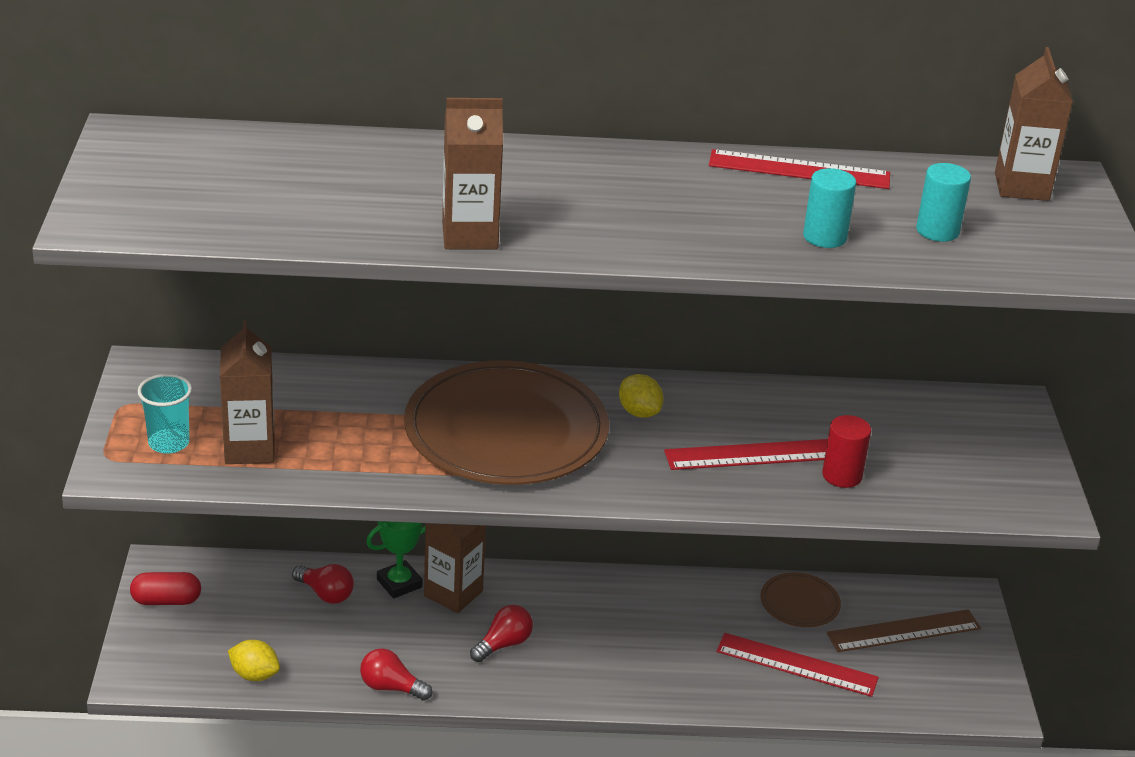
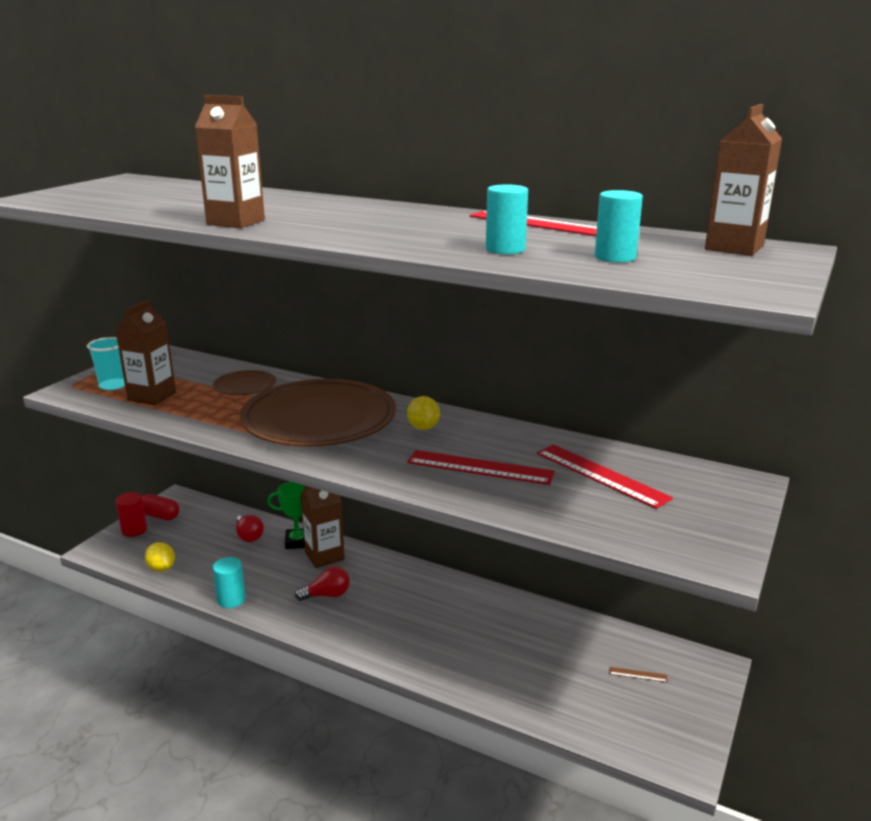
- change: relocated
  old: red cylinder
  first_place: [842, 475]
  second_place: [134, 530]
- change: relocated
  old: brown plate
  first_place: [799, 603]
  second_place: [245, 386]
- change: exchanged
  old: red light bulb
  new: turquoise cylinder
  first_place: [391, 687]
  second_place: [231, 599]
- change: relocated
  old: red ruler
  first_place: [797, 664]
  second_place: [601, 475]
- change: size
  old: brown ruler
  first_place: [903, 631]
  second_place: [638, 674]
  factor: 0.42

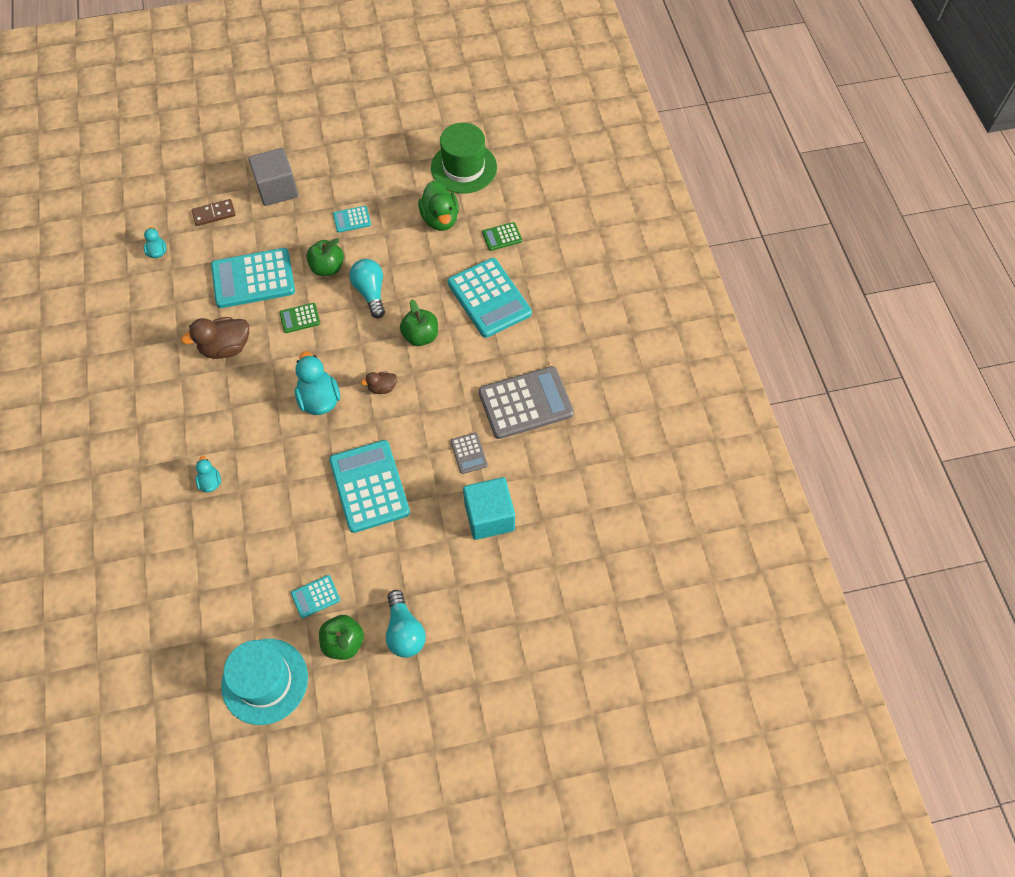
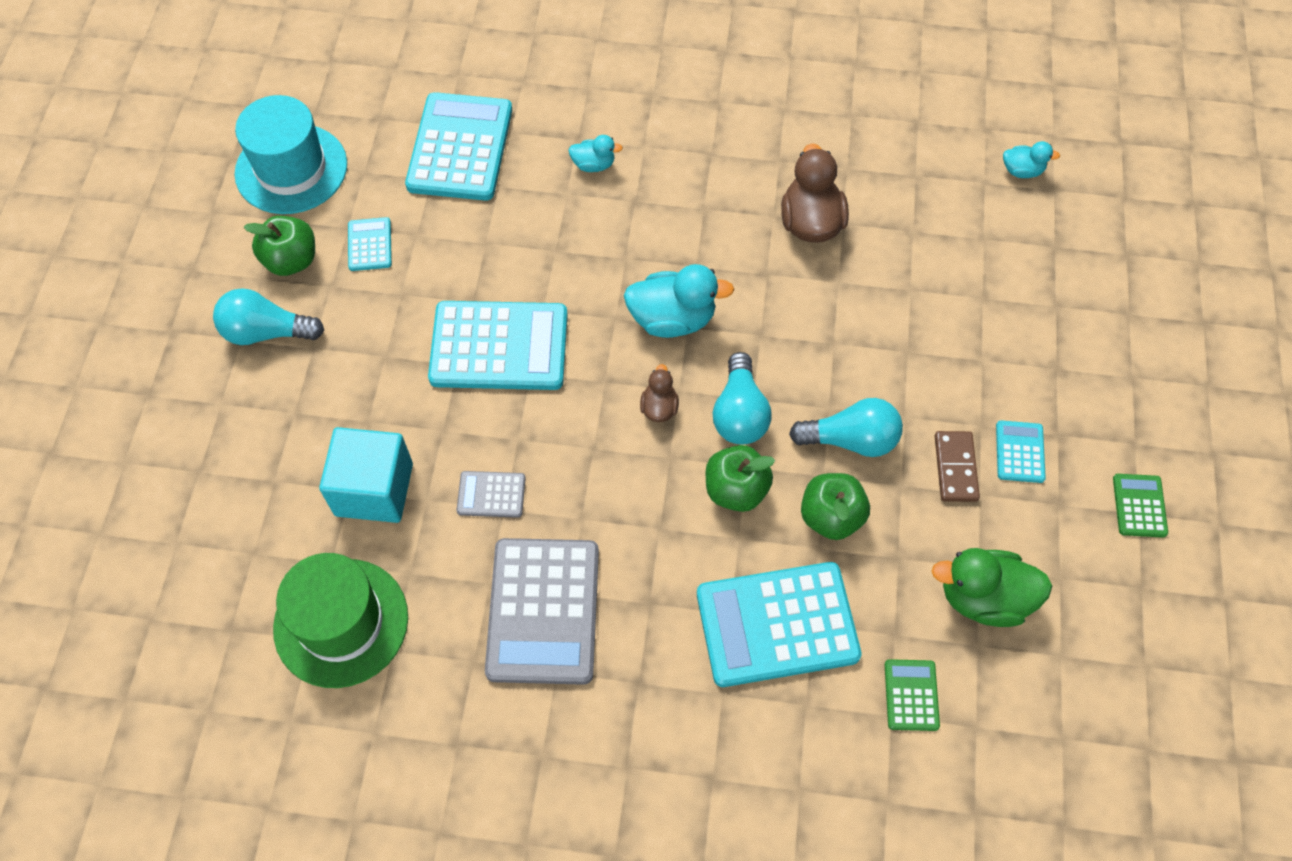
- change: relocated
  old: green hat
  first_place: [464, 168]
  second_place: [341, 622]
- change: relocated
  old: turquoise calculator
  first_place: [253, 279]
  second_place: [460, 148]
- change: appeared
  new: turquoise light bulb
  second_place: [739, 413]
- change: relocated
  old: green apple
  first_place: [327, 268]
  second_place: [831, 517]
- change: relocated
  old: brown domino
  first_place: [214, 214]
  second_place: [956, 468]
- change: relocated
  old: green calculator
  first_place: [300, 318]
  second_place: [1139, 506]
- change: missing
  old: grey cube
  first_place: [277, 189]

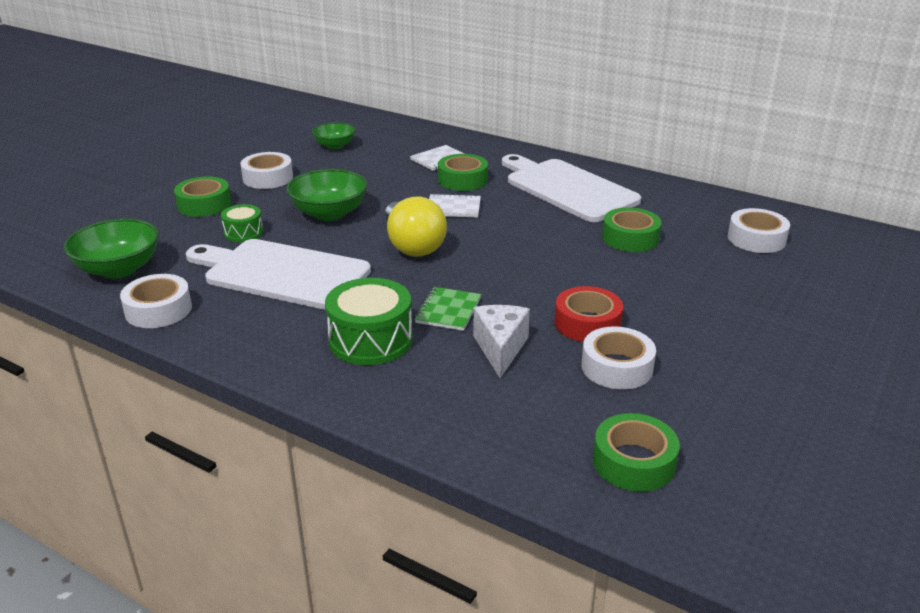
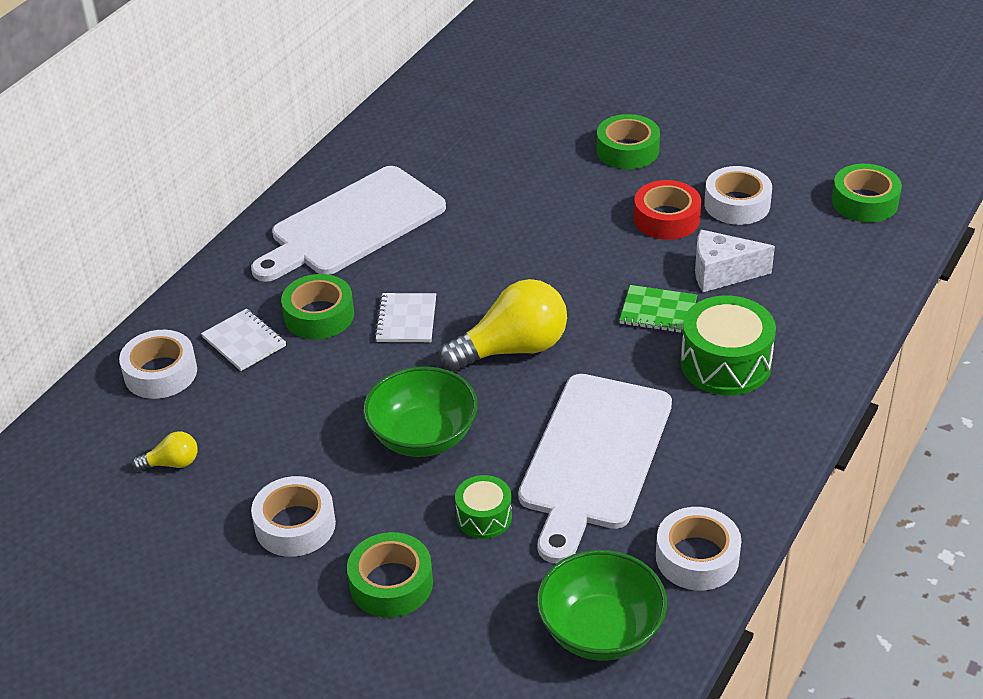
- change: relocated
  old: white tape
  first_place: [756, 239]
  second_place: [160, 373]
- change: exchanged
  old: green bowl
  new: yellow light bulb
  first_place: [335, 146]
  second_place: [172, 463]
- change: relocated
  old: green tape
  first_place: [630, 238]
  second_place: [627, 150]

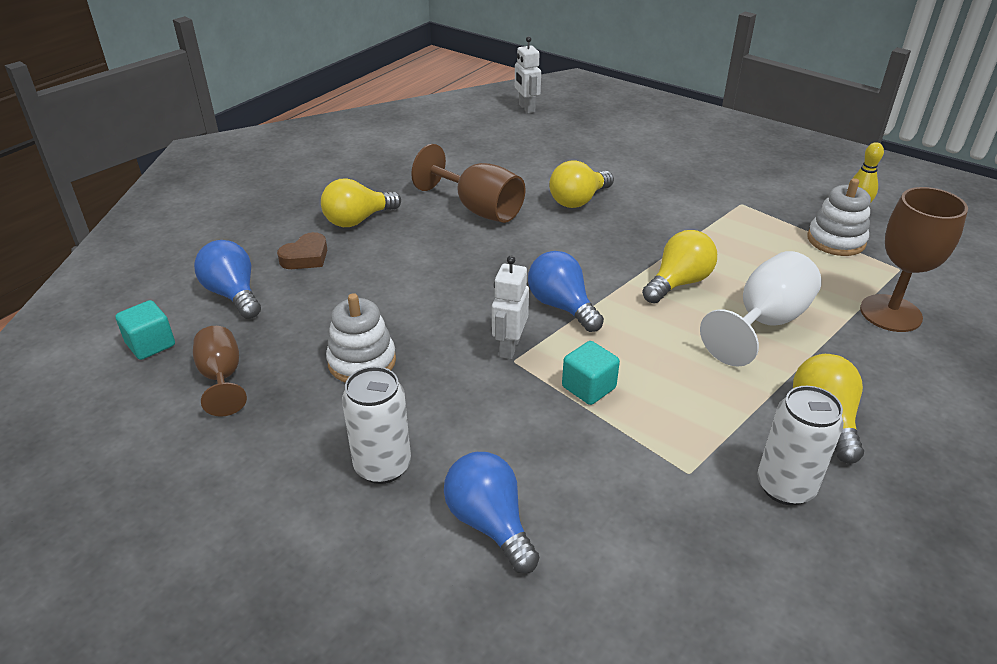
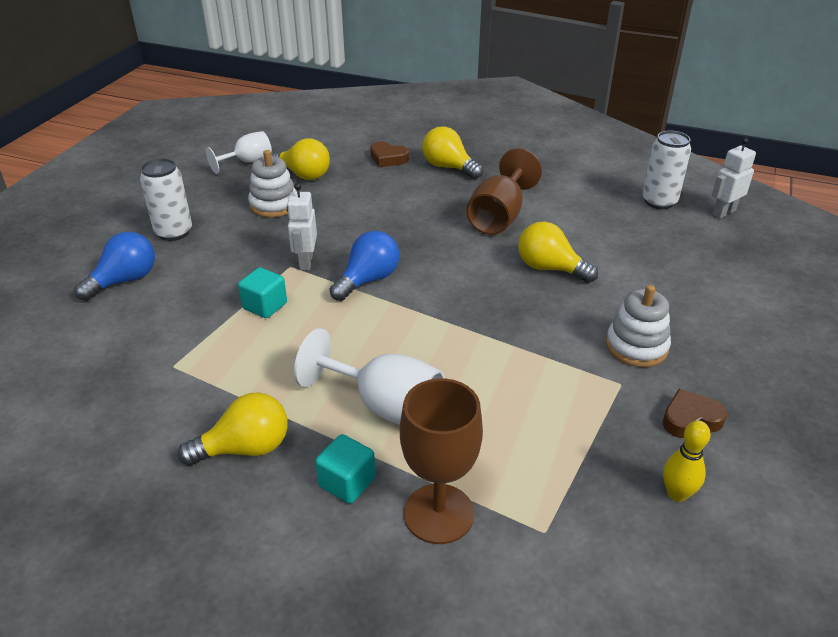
- change: colour
  old: brown goblet
  new: white goblet
  first_place: [222, 378]
  second_place: [247, 162]
- change: relocated
  old: yellow light bulb
  first_place: [679, 283]
  second_place: [303, 175]
- change: spun
  old: white robot
  first_place: [509, 347]
  second_place: [305, 262]
  degrees: -90
- change: relocated
  old: turquoise cube
  first_place: [151, 344]
  second_place: [347, 482]
- change: relocated
  old: white stacking toy
  first_place: [836, 240]
  second_place: [636, 346]
- change: relocated
  old: white can
  first_place: [785, 486]
  second_place: [659, 202]
- change: appeared
  new: brown heart
  second_place: [690, 419]
- change: missing
  old: blue light bulb
  first_place: [233, 294]

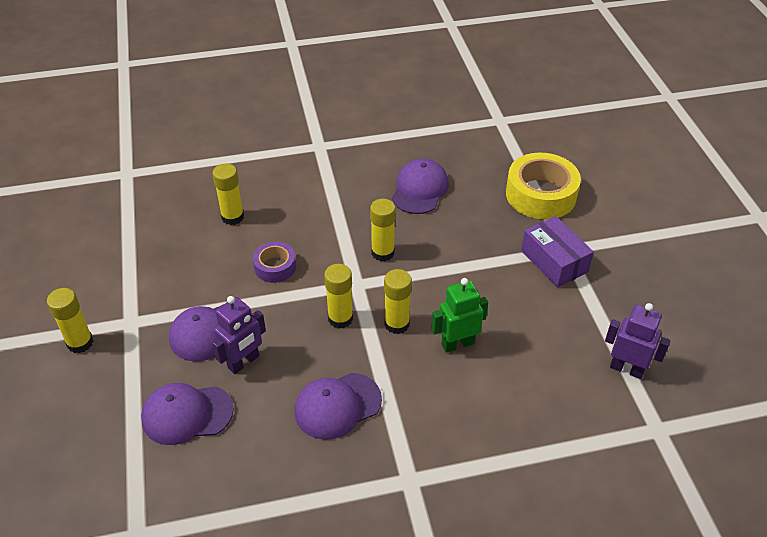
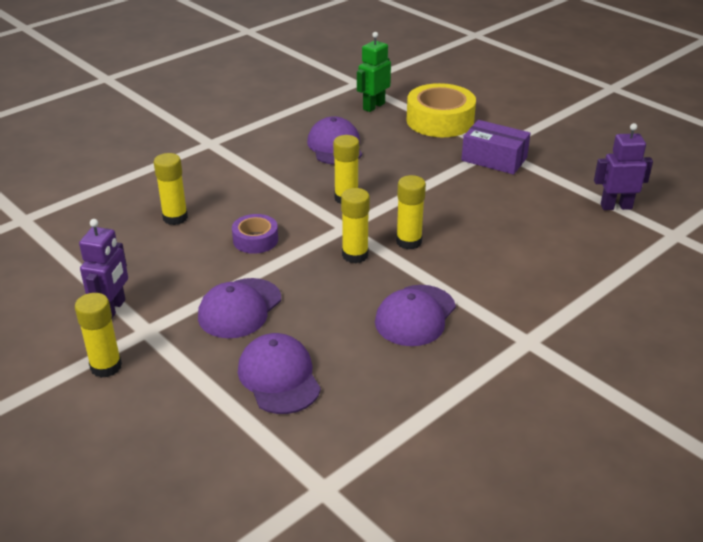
- change: relocated
  old: purple robot
  first_place: [244, 362]
  second_place: [112, 309]
- change: spun
  old: purple cap
  first_place: [187, 414]
  second_place: [279, 377]
  degrees: 105
- change: relocated
  old: green robot
  first_place: [457, 344]
  second_place: [373, 106]

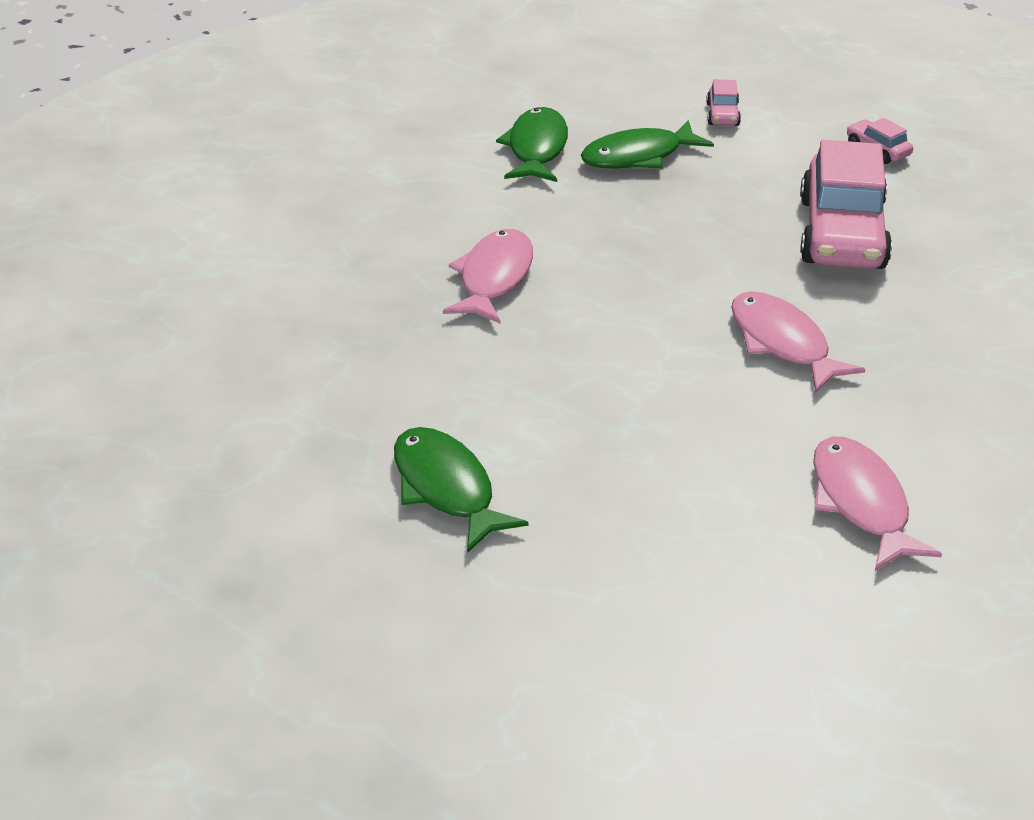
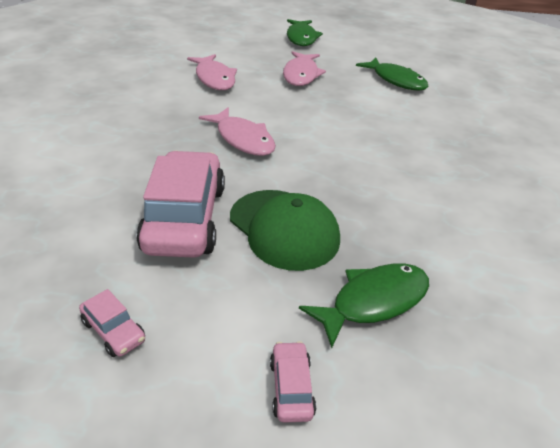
- change: appeared
  new: green cap
  second_place: [284, 229]
- change: relocated
  old: pink fish
  first_place: [494, 278]
  second_place: [301, 75]
- change: relocated
  old: green fish
  first_place: [536, 148]
  second_place: [301, 38]

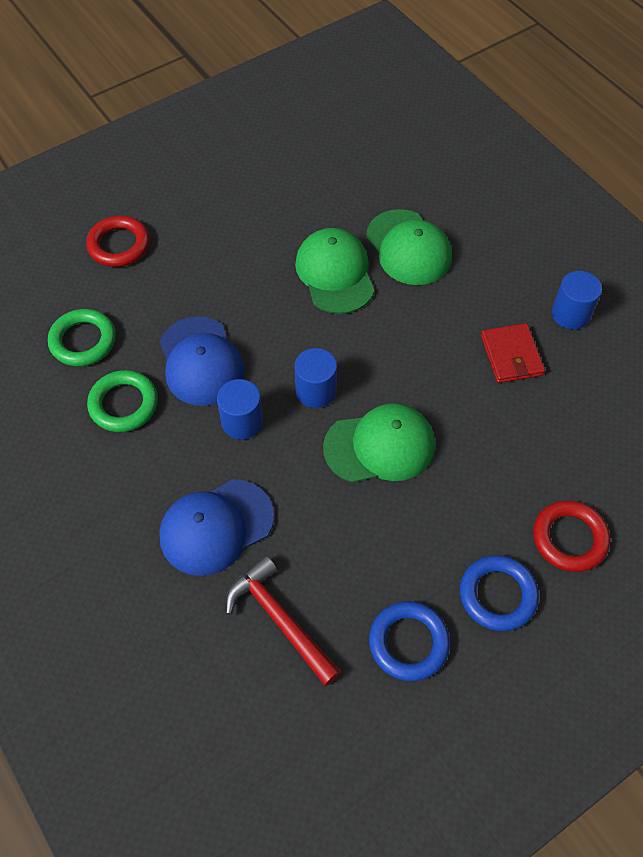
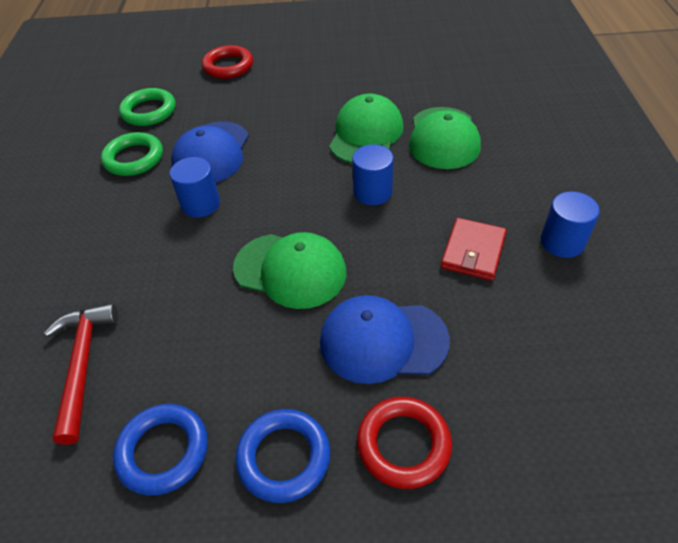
- change: relocated
  old: blue cap
  first_place: [216, 527]
  second_place: [383, 341]
- change: relocated
  old: blue cylinder
  first_place: [316, 391]
  second_place: [372, 192]

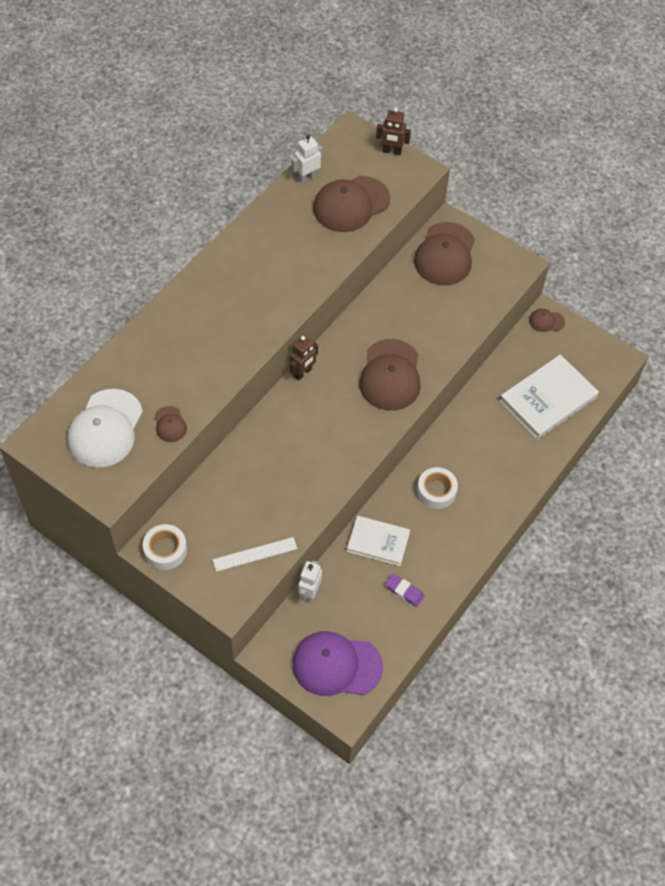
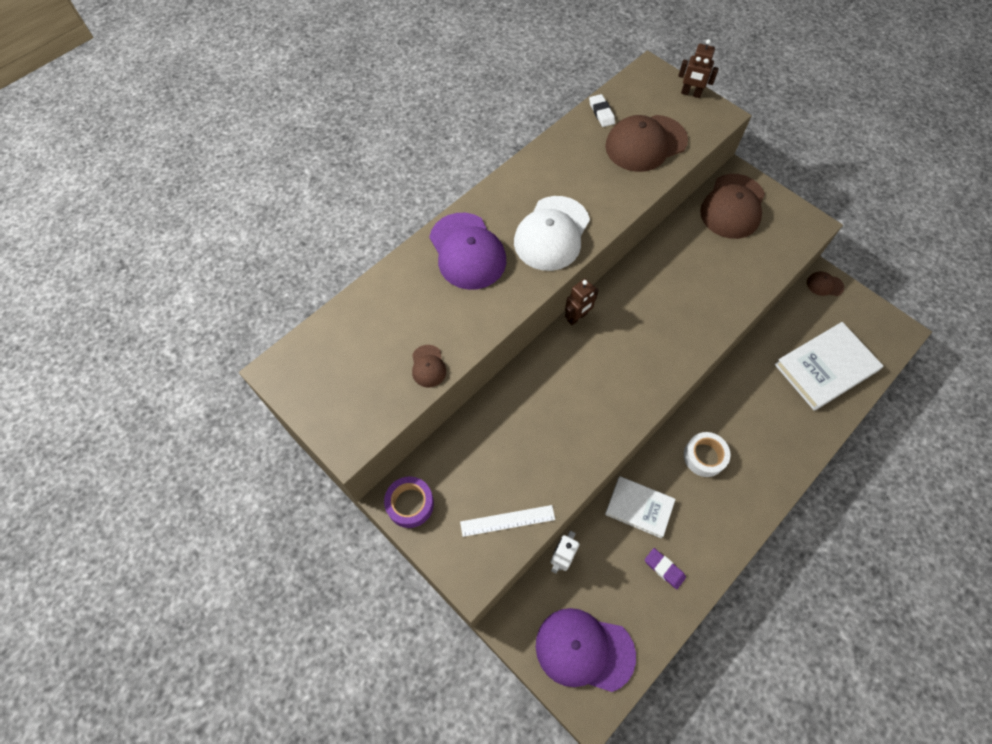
- change: colour
  old: white tape
  new: purple tape
  first_place: [165, 550]
  second_place: [410, 504]
- change: appeared
  new: purple cap
  second_place: [467, 251]
- change: relocated
  old: white cap
  first_place: [105, 428]
  second_place: [552, 233]
- change: exchanged
  old: white robot
  new: white eraser
  first_place: [307, 177]
  second_place: [601, 113]
- change: missing
  old: brown cap
  first_place: [390, 375]

